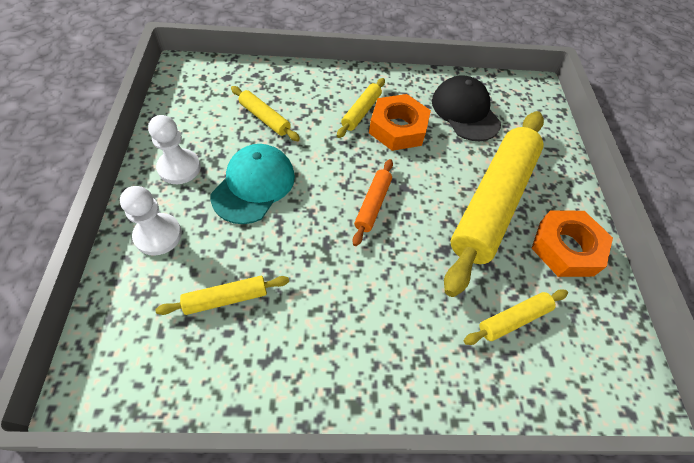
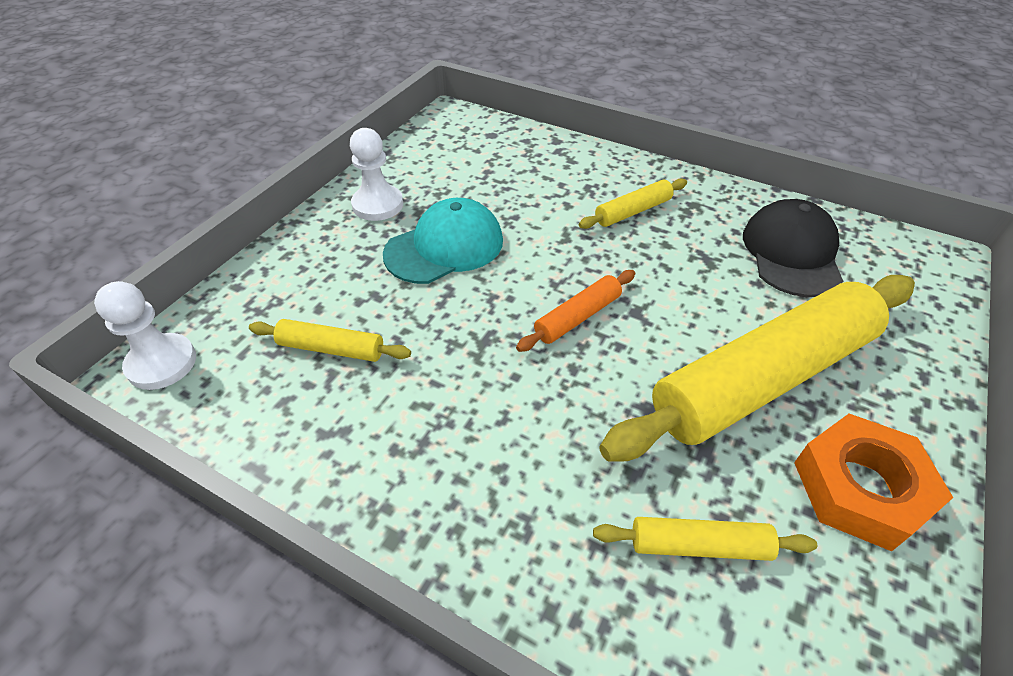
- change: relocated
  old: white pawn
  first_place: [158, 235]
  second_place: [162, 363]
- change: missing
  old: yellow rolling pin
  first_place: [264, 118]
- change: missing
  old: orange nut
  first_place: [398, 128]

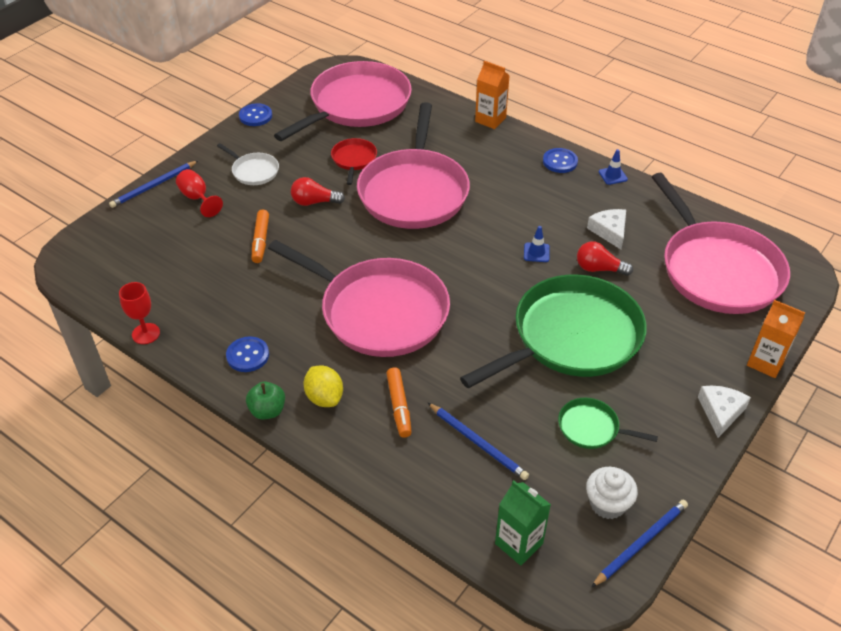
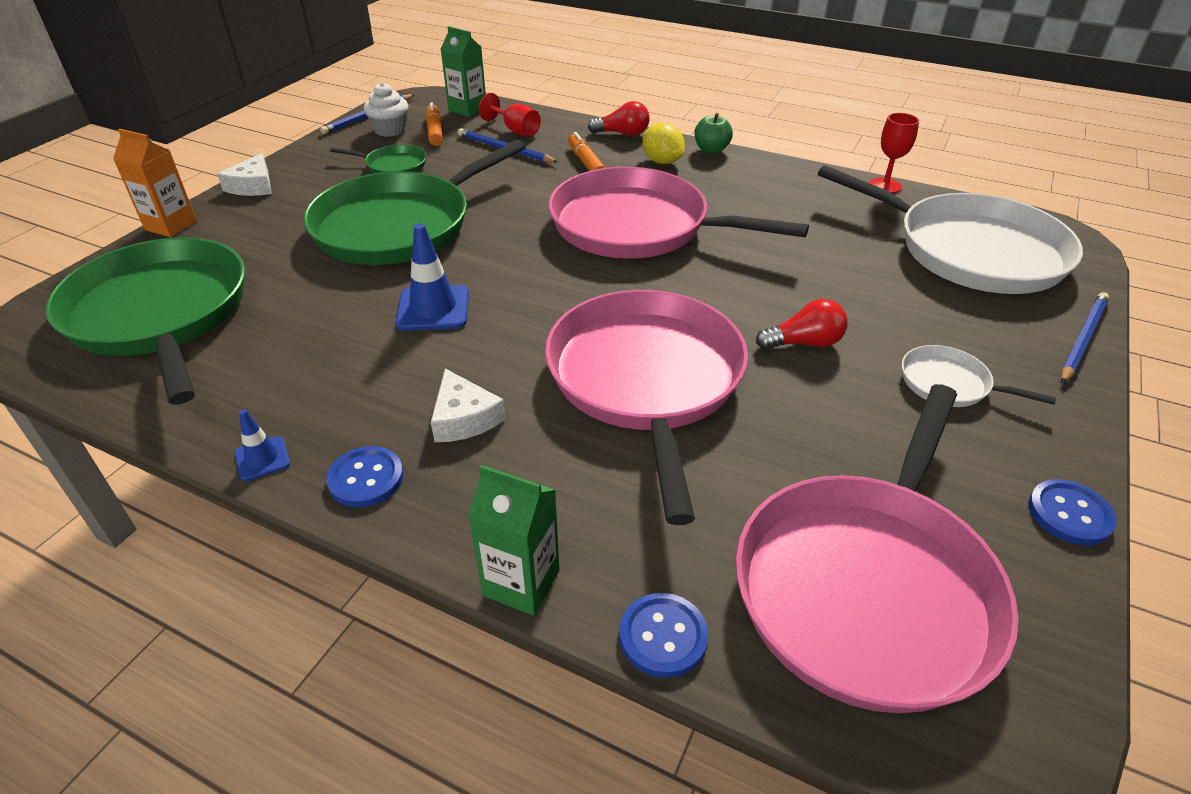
- change: colour
  old: pink pan
  new: green pan
  first_place: [717, 269]
  second_place: [161, 314]
- change: size
  old: blue traffic cone
  first_place: [536, 252]
  second_place: [433, 308]
  factor: 1.78
- change: relocated
  old: orange marker
  first_place: [260, 241]
  second_place: [435, 131]
- change: relocated
  old: white cheese
  first_place: [609, 231]
  second_place: [464, 418]
- change: colour
  old: orange carton
  new: green carton
  first_place: [490, 120]
  second_place: [521, 583]
- change: relocated
  old: red goblet
  first_place: [197, 198]
  second_place: [515, 130]
- change: relocated
  old: red light bulb
  first_place: [599, 269]
  second_place: [622, 134]
- change: relocated
  old: blue button
  first_place: [248, 355]
  second_place: [663, 636]
- change: appeared
  new: white pan
  second_place: [970, 251]
- change: missing
  old: red pan
  first_place: [354, 160]

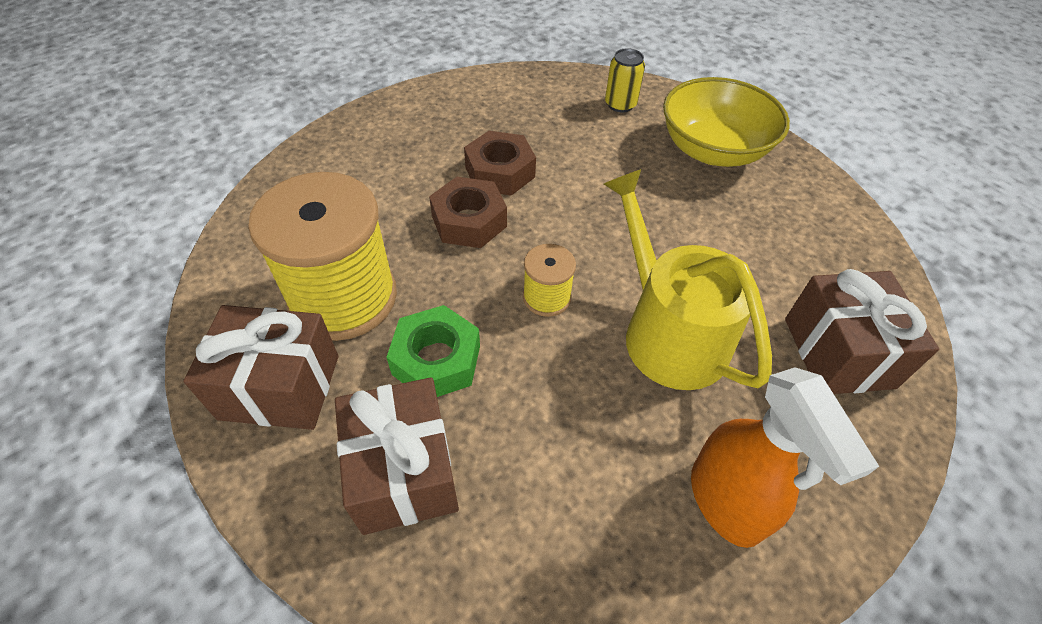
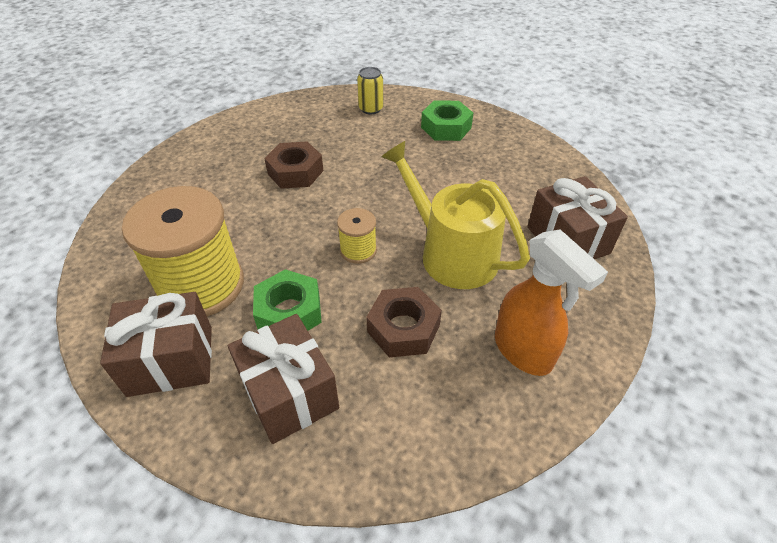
- change: relocated
  old: brown nut
  first_place: [469, 221]
  second_place: [403, 328]
- change: exchanged
  old: yellow bowl
  new: green nut
  first_place: [713, 150]
  second_place: [446, 127]

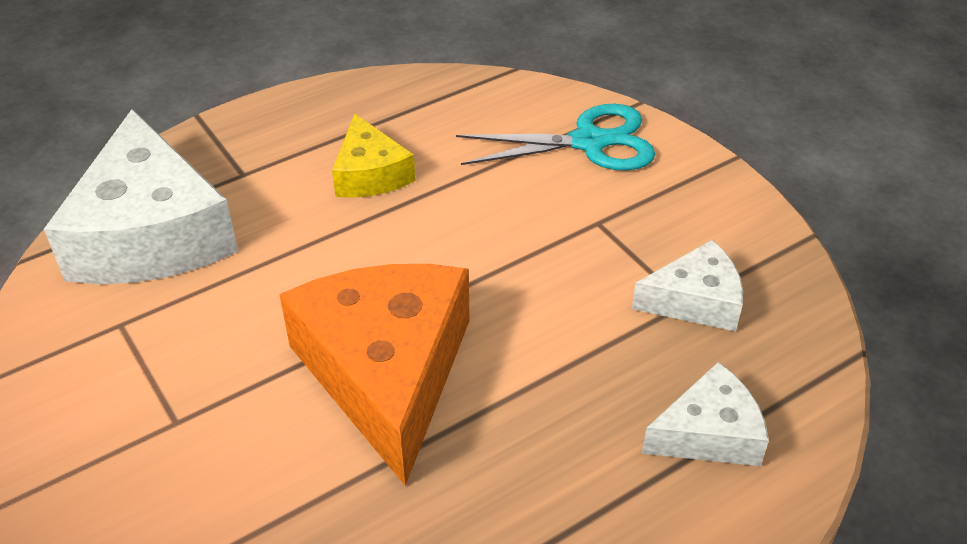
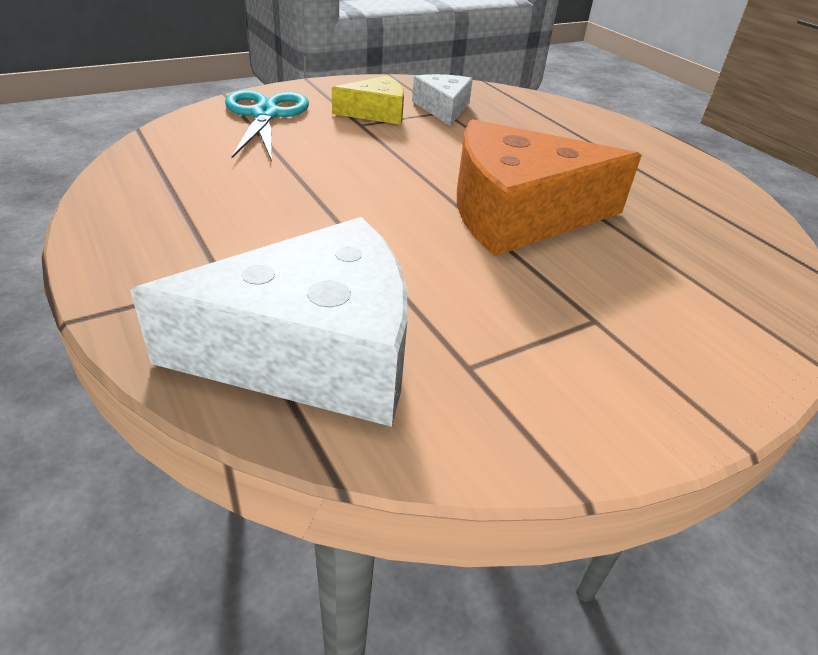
- change: relocated
  old: yellow cheese
  first_place: [370, 174]
  second_place: [376, 112]
- change: missing
  old: white cheese
  first_place: [709, 433]

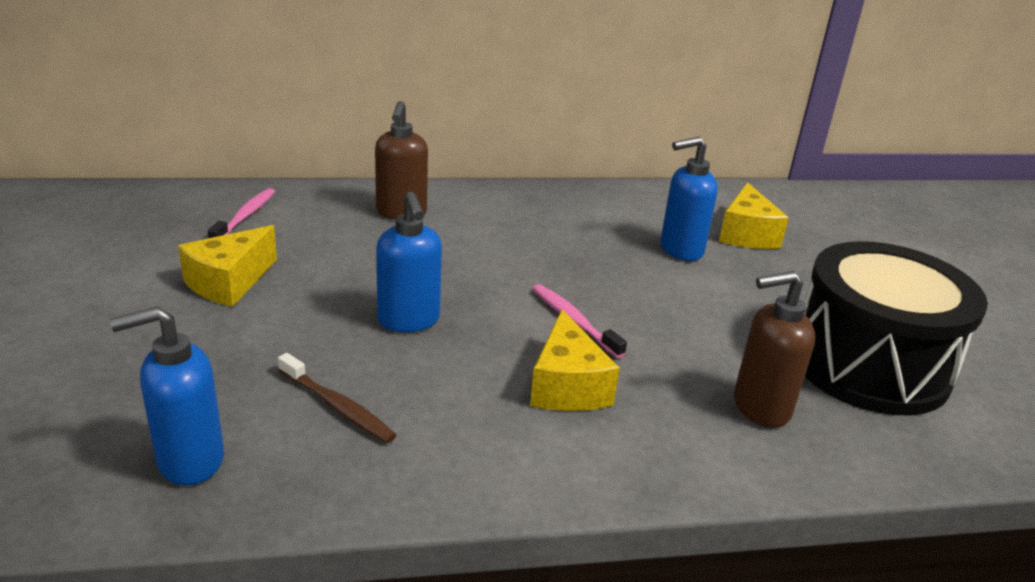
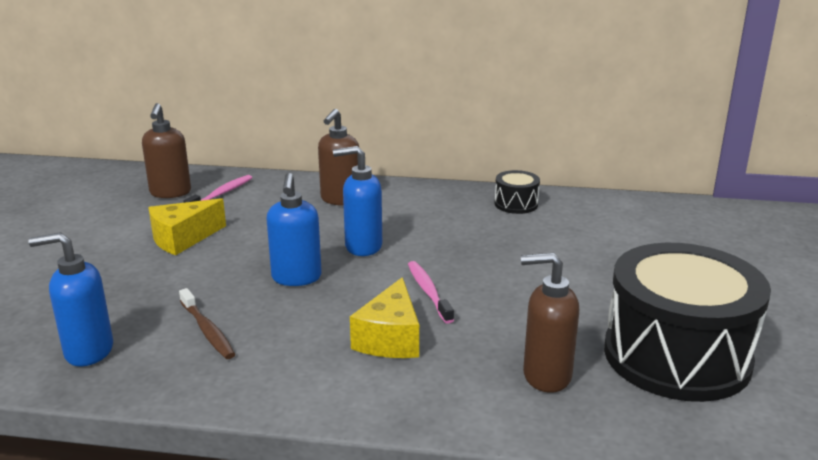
- change: appeared
  new: brown soap dispenser
  second_place: [170, 193]
- change: relocated
  old: blue soap dispenser
  first_place: [680, 250]
  second_place: [362, 247]
- change: appeared
  new: black drum
  second_place: [516, 204]
- change: missing
  old: yellow cheese
  first_place: [746, 234]

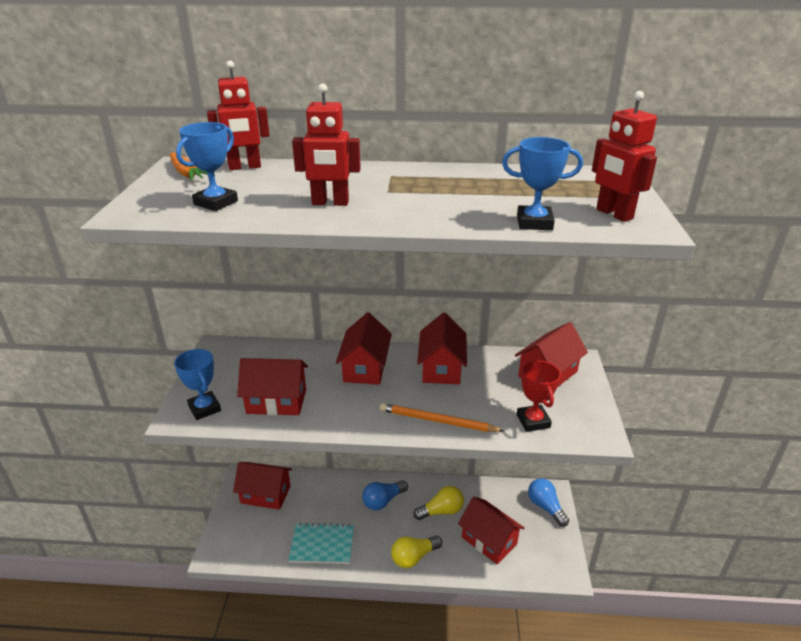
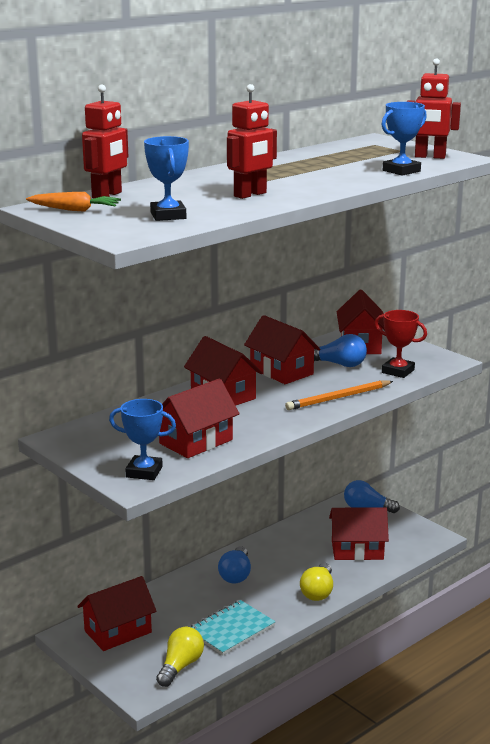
- change: relocated
  old: yellow light bulb
  first_place: [441, 511]
  second_place: [180, 666]
- change: appeared
  new: blue light bulb
  second_place: [339, 364]

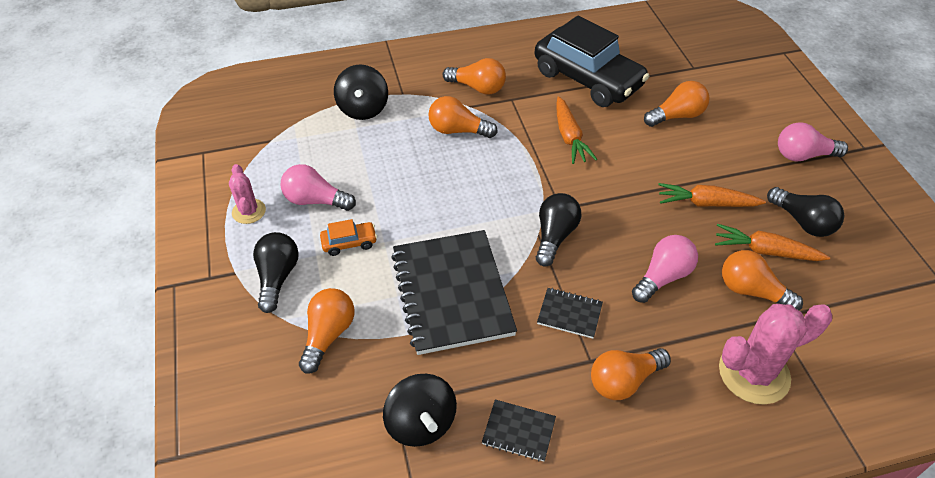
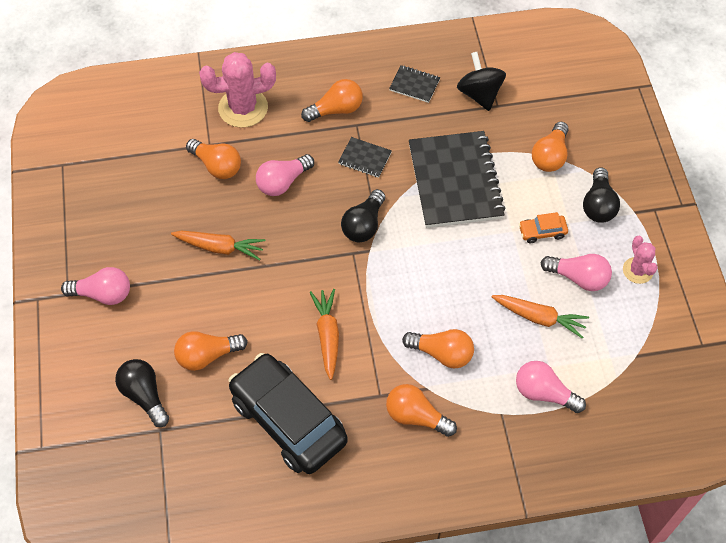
- change: relocated
  old: black light bulb
  first_place: [802, 222]
  second_place: [144, 395]
- change: relocated
  old: orange carrot
  first_place: [765, 251]
  second_place: [539, 318]
- change: exchanged
  old: black spinning top
  new: pink light bulb
  first_place: [363, 109]
  second_place: [544, 393]

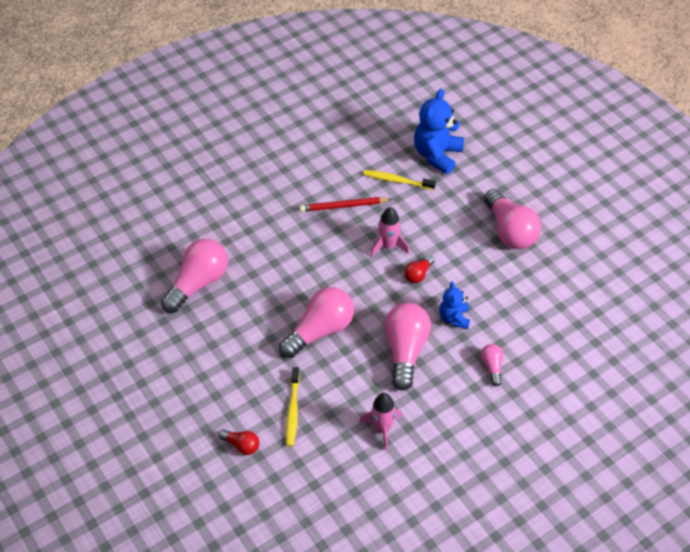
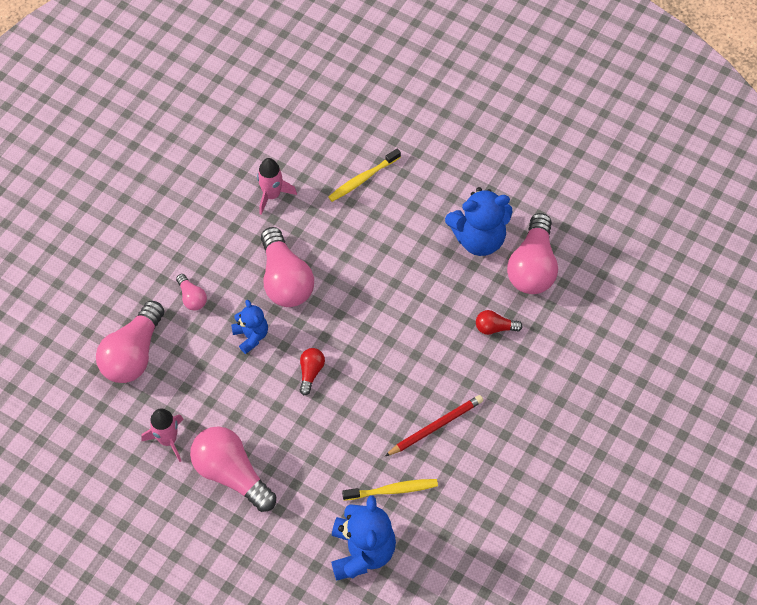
- change: relocated
  old: pink light bulb
  first_place: [320, 331]
  second_place: [133, 354]
- change: relocated
  old: pink rocket
  first_place: [388, 246]
  second_place: [168, 440]
- change: spun
  old: yellow toothbrush
  first_place: [292, 411]
  second_place: [363, 179]
  degrees: -105
- change: appeared
  new: blue teddy bear
  second_place: [479, 238]
- change: relocated
  old: red light bulb
  first_place: [241, 445]
  second_place: [495, 328]

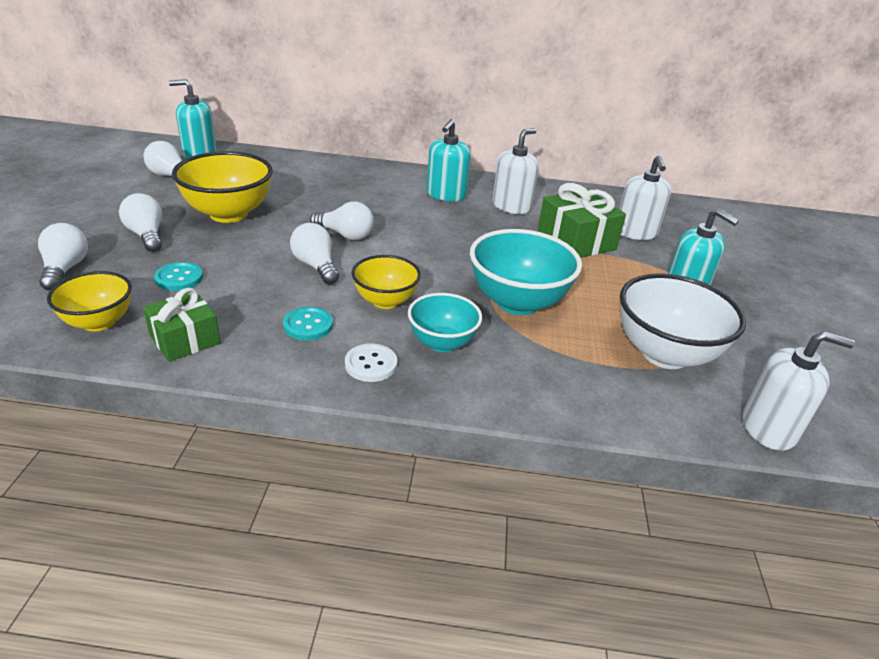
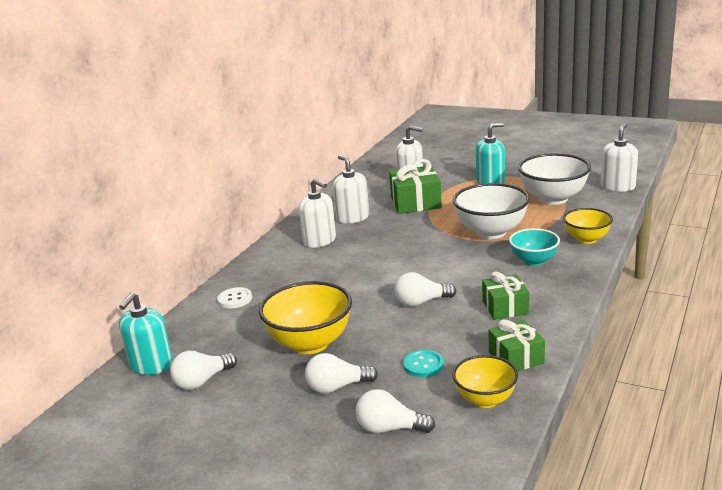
- change: relocated
  old: white button
  first_place: [371, 364]
  second_place: [235, 299]
- change: colour
  old: turquoise soap dispenser
  new: white soap dispenser
  first_place: [446, 195]
  second_place: [320, 241]
- change: colour
  old: turquoise bowl
  new: white bowl
  first_place: [517, 302]
  second_place: [491, 232]
- change: exchanged
  old: turquoise button
  new: green gift
  first_place: [308, 325]
  second_place: [505, 307]
- change: relocated
  old: yellow bowl
  first_place: [385, 301]
  second_place: [586, 239]
- change: missing
  old: white light bulb
  first_place: [345, 235]

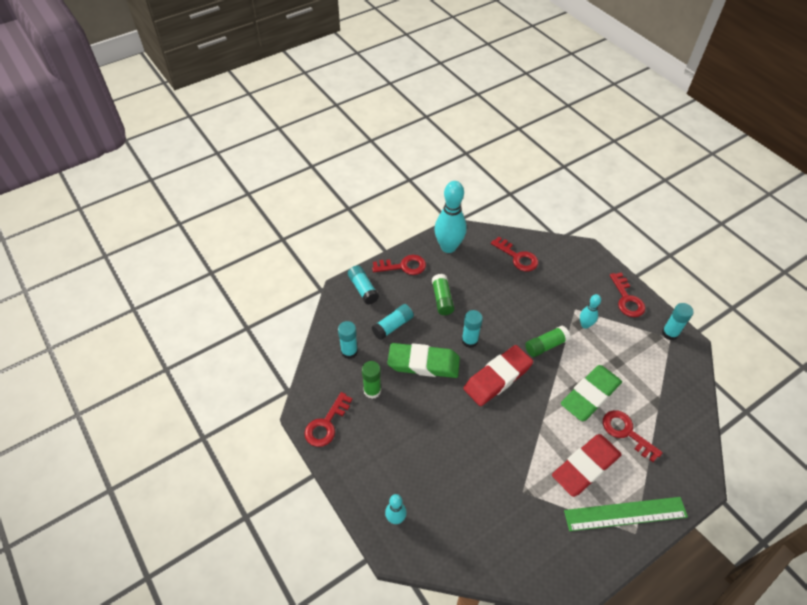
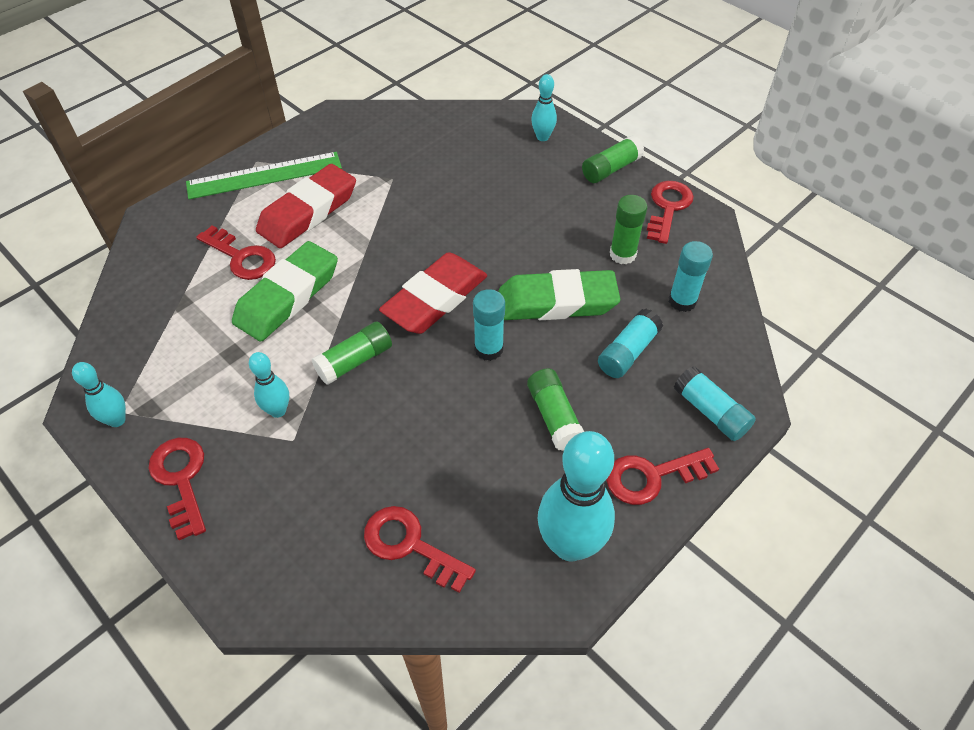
- change: exchanged
  old: turquoise glue stick
  new: turquoise bowling pin
  first_place: [670, 333]
  second_place: [117, 420]
- change: appeared
  new: green glue stick
  second_place: [611, 169]

